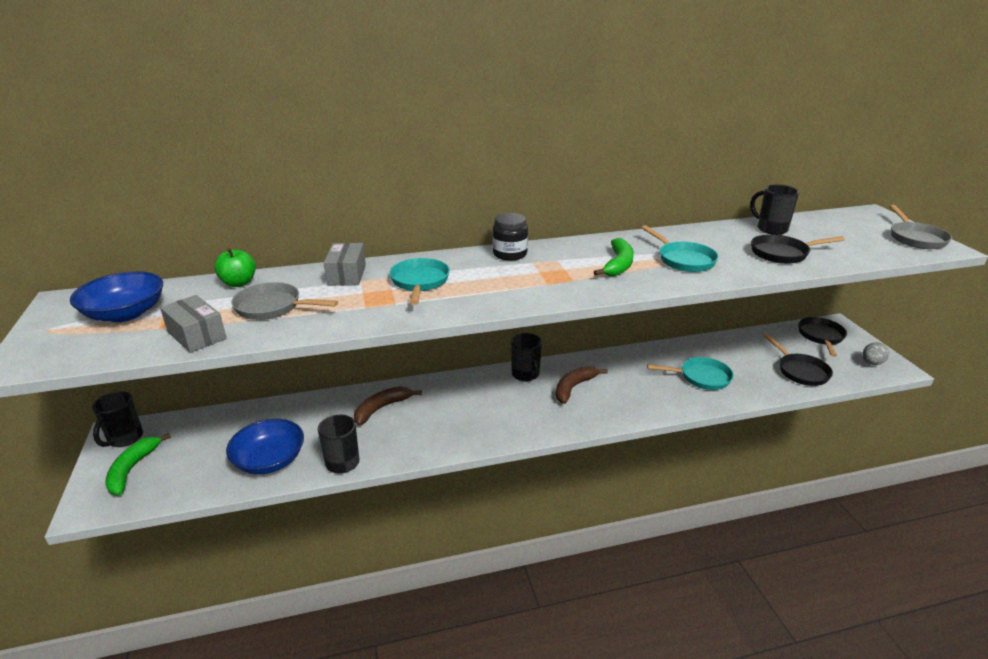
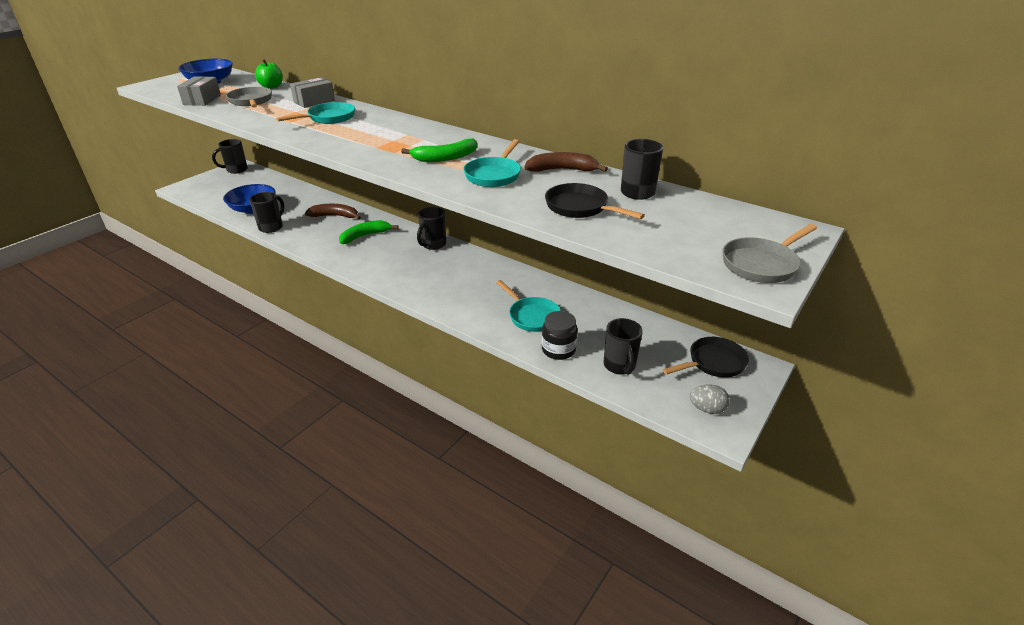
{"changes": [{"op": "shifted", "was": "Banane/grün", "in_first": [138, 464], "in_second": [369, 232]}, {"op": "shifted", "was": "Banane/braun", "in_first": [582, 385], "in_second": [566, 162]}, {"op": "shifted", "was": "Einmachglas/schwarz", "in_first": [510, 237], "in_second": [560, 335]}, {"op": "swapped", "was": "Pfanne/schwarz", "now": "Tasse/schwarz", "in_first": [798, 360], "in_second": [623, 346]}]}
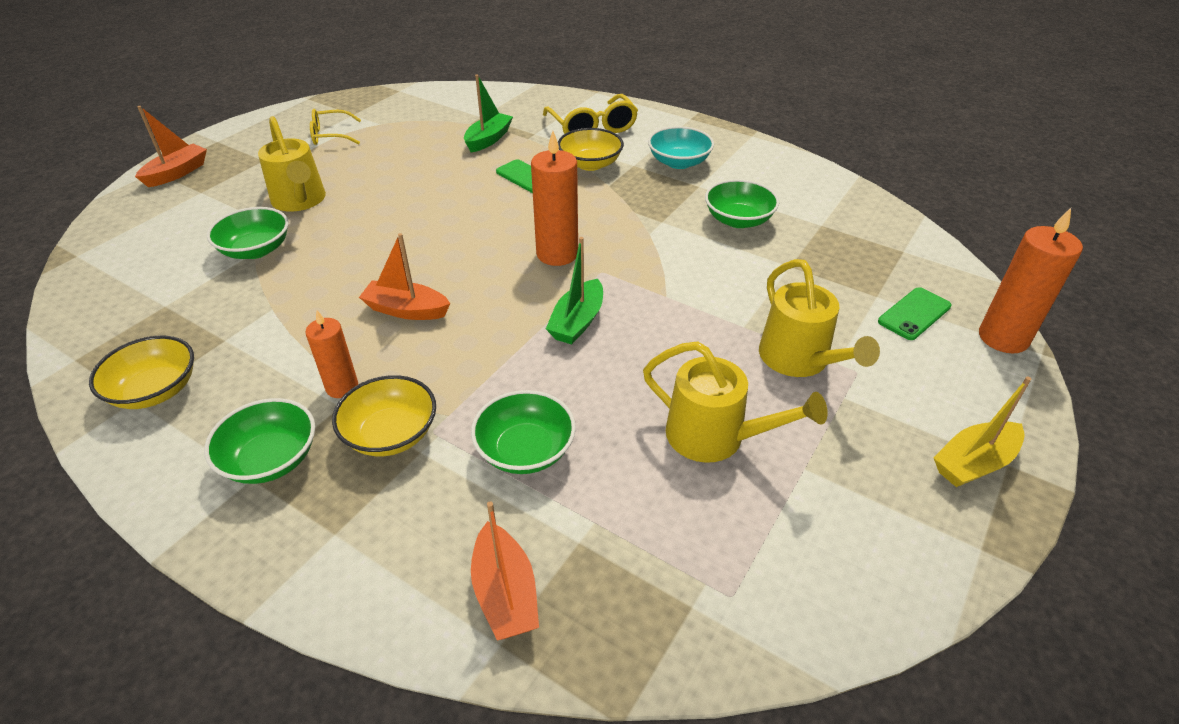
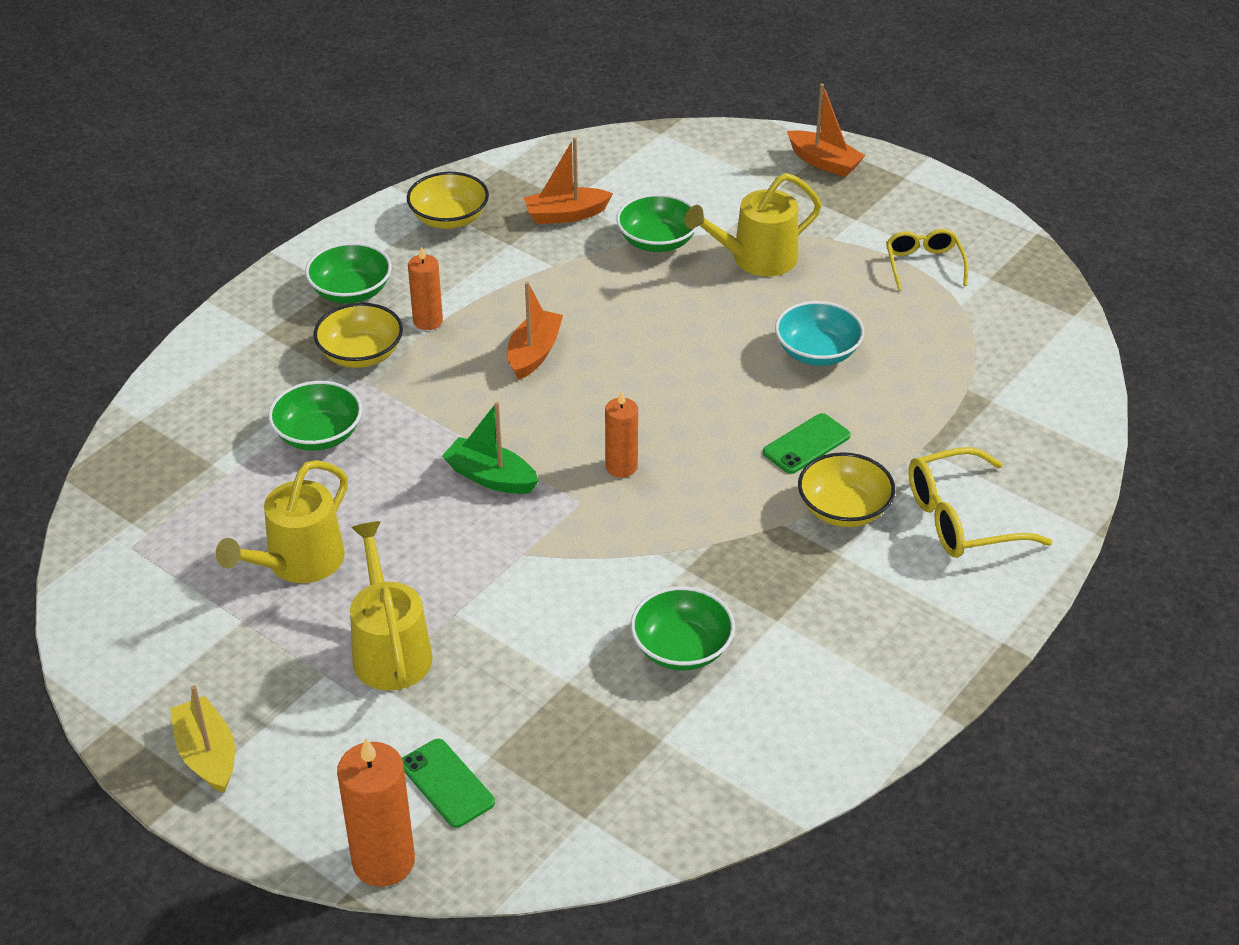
{"changes": [{"op": "rotated", "was": "Gießkanne/gelb", "in_first": [819, 318], "in_second": [391, 606], "clockwise": 90}, {"op": "shifted", "was": "Boot/orange", "in_first": [505, 570], "in_second": [568, 180]}, {"op": "scaled", "was": "Kerze/orange", "in_first": [554, 198], "in_second": [621, 434], "ratio": 0.62}, {"op": "shifted", "was": "Schüssel/türkis", "in_first": [681, 147], "in_second": [819, 333]}, {"op": "gone", "was": "Boot/grün", "in_first": [488, 113]}]}
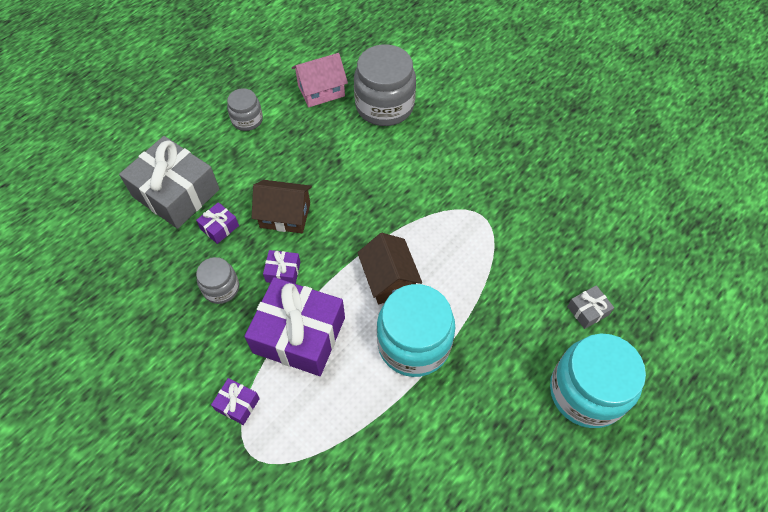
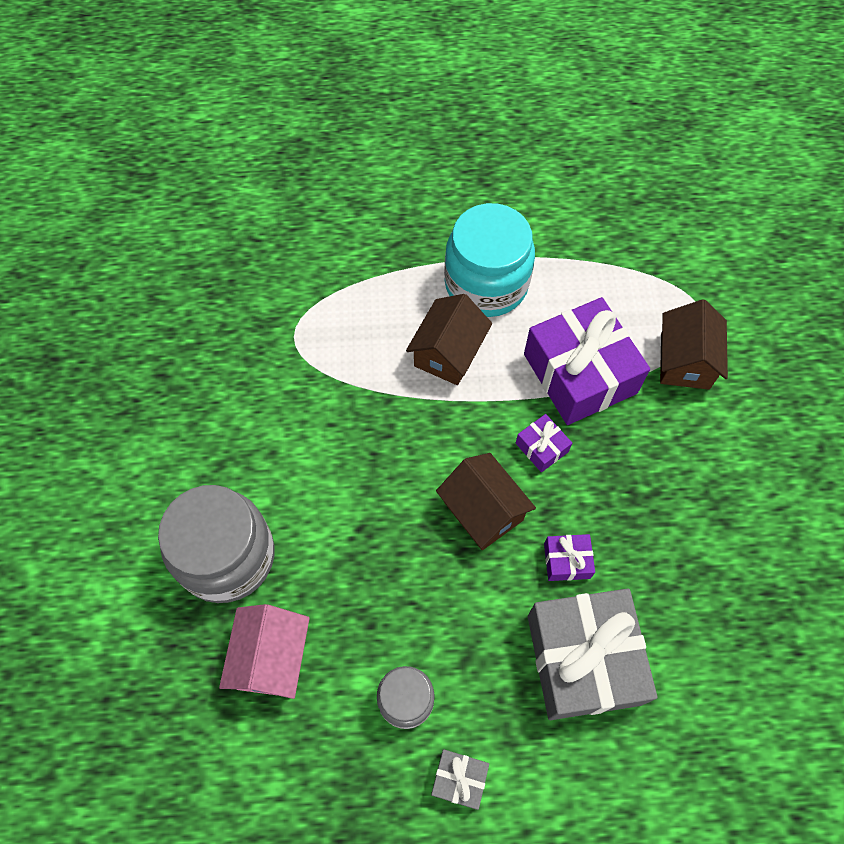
{"changes": [{"op": "rotated", "was": "Haus/rosa", "in_first": [320, 80], "in_second": [264, 651], "clockwise": 75}, {"op": "shifted", "was": "Geschenk/grau", "in_first": [590, 307], "in_second": [460, 779]}, {"op": "swapped", "was": "Geschenk/lila", "now": "Haus/braun", "in_first": [235, 401], "in_second": [694, 344]}, {"op": "gone", "was": "Einmachglas/grau", "in_first": [217, 280]}, {"op": "gone", "was": "Einmachglas/türkis", "in_first": [598, 380]}]}
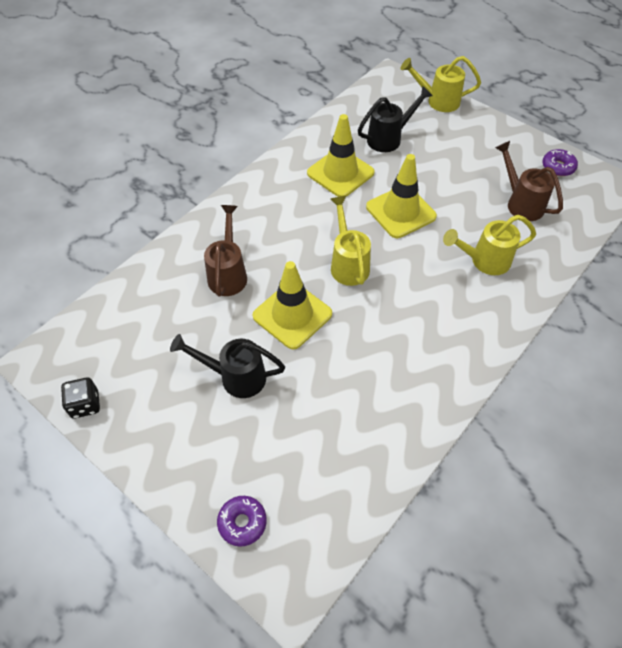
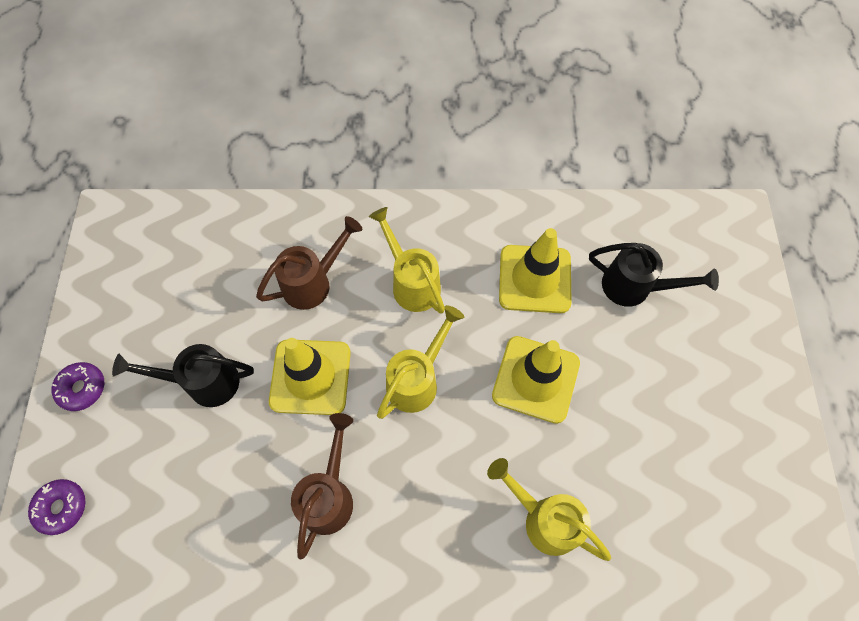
{"changes": [{"op": "shifted", "was": "Donut/lila", "in_first": [560, 162], "in_second": [77, 386]}, {"op": "rotated", "was": "Gießkanne/schwarz", "in_first": [227, 366], "in_second": [183, 375], "clockwise": -60}, {"op": "shifted", "was": "Gießkanne/braun", "in_first": [529, 181], "in_second": [322, 486]}, {"op": "shifted", "was": "Gießkanne/gelb", "in_first": [440, 84], "in_second": [407, 260]}, {"op": "gone", "was": "Spielwürfel/schwarz", "in_first": [80, 397]}]}
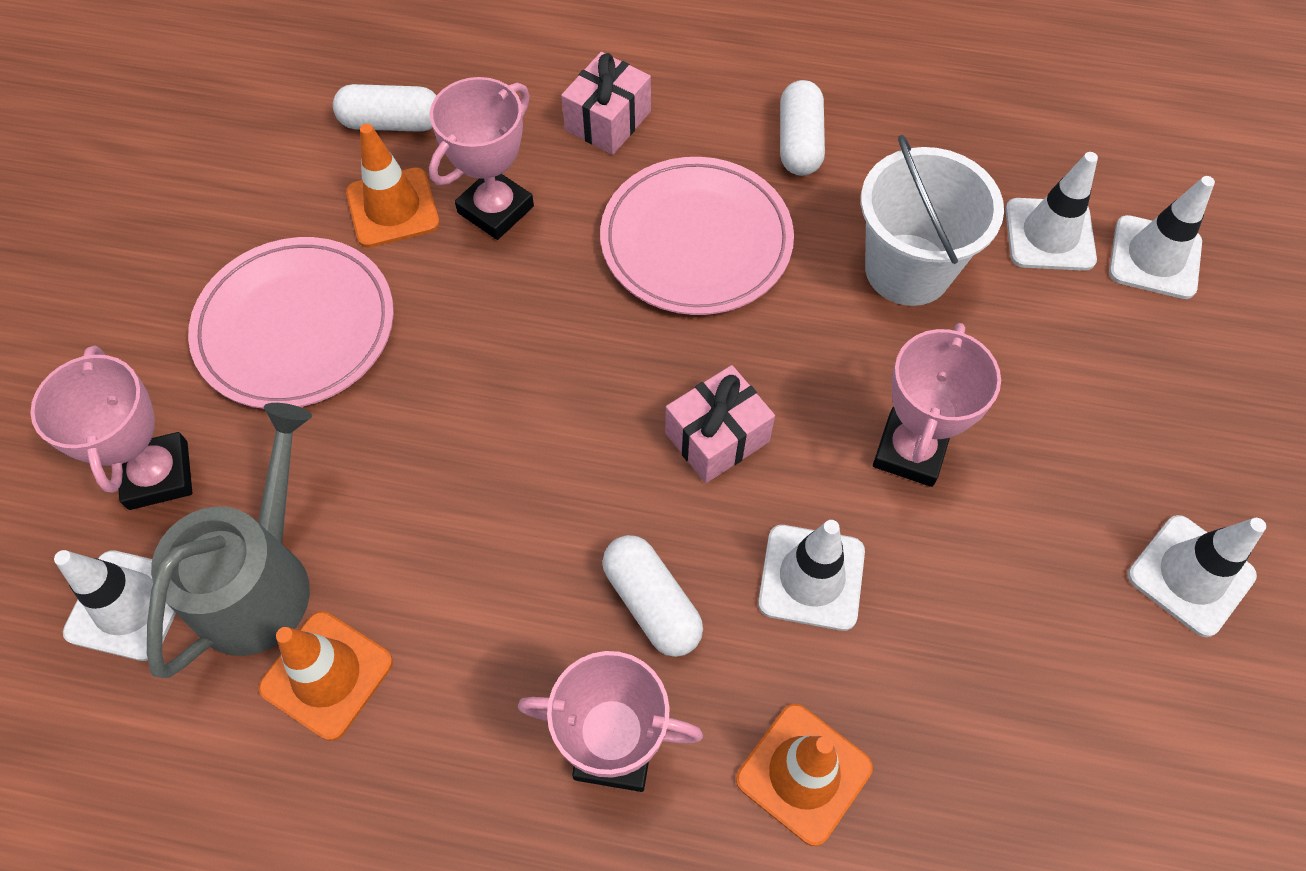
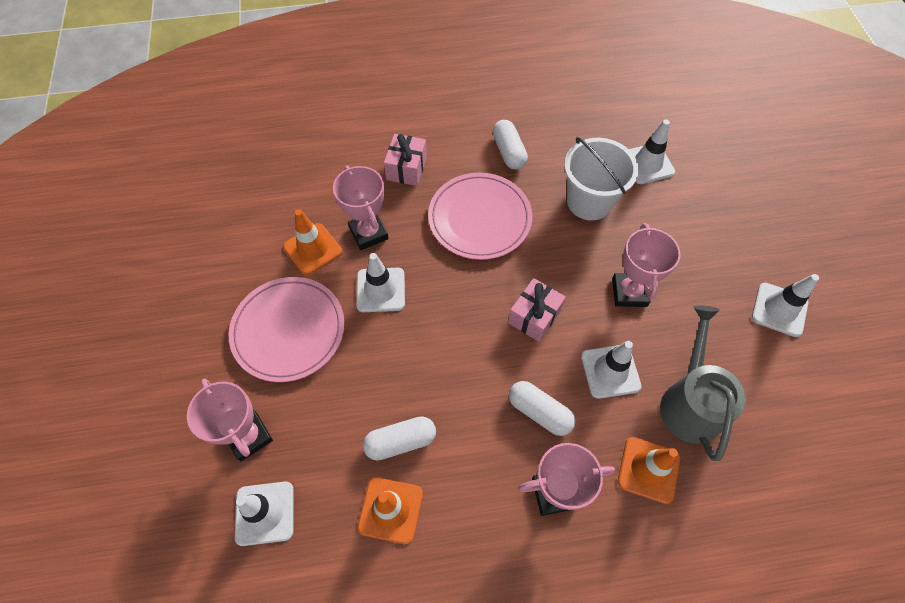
{"changes": [{"op": "rotated", "was": "Pokal/rosa", "in_first": [481, 158], "in_second": [361, 208], "clockwise": -45}, {"op": "shifted", "was": "Leitkegel/weiß", "in_first": [1162, 237], "in_second": [380, 282]}, {"op": "shifted", "was": "Kapsel/weiß", "in_first": [385, 108], "in_second": [399, 438]}, {"op": "shifted", "was": "Gießkanne/grau", "in_first": [229, 540], "in_second": [703, 383]}]}
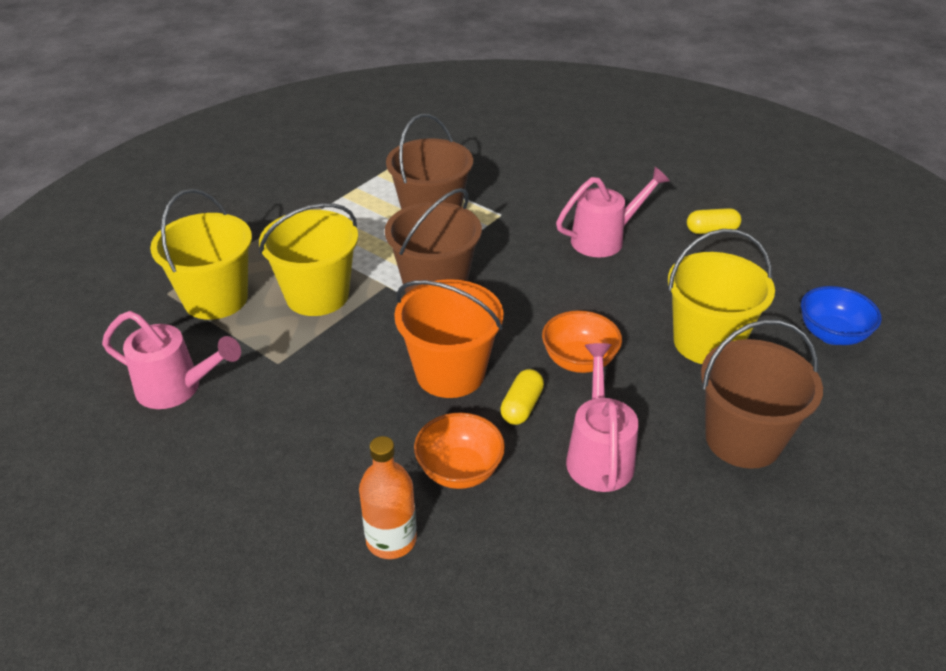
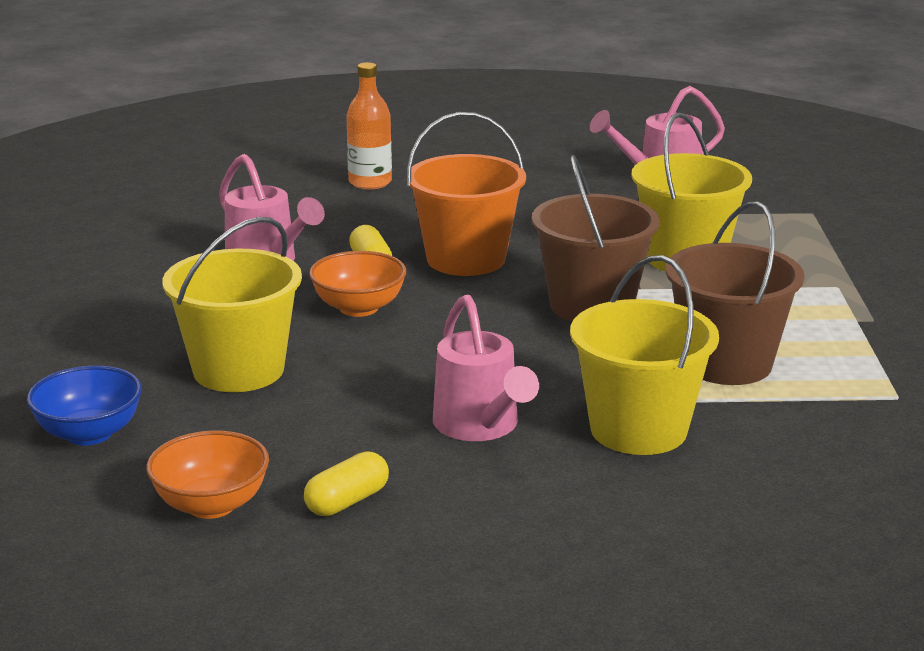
{"changes": [{"op": "shifted", "was": "Schüssel/orange", "in_first": [459, 451], "in_second": [207, 474]}, {"op": "rotated", "was": "Gießkanne/rosa", "in_first": [613, 212], "in_second": [486, 368], "clockwise": -45}, {"op": "shifted", "was": "Eimer/gelb", "in_first": [201, 254], "in_second": [644, 355]}, {"op": "gone", "was": "Eimer/braun", "in_first": [762, 394]}]}
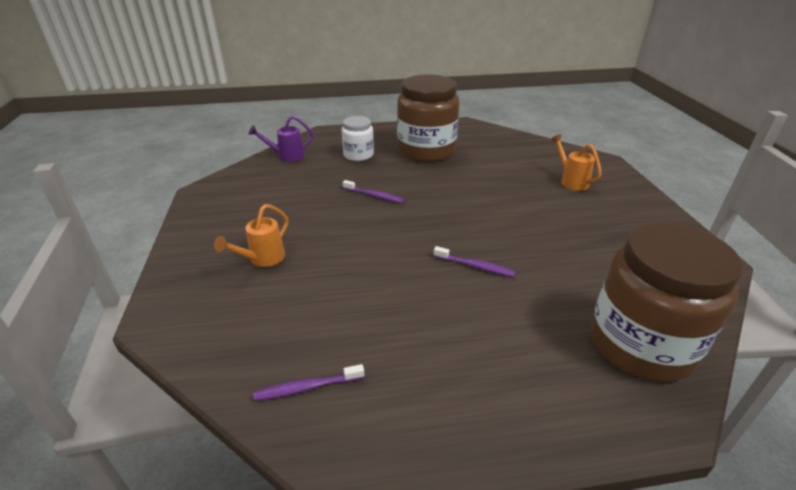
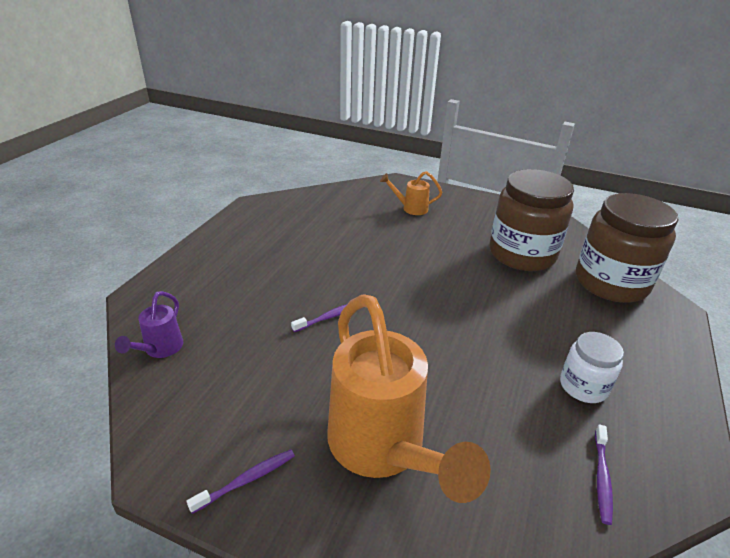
{"changes": [{"op": "shifted", "was": "Zahnbürste/lila", "in_first": [474, 261], "in_second": [241, 481]}, {"op": "scaled", "was": "Gießkanne/orange", "in_first": [251, 235], "in_second": [409, 398], "ratio": 2.24}, {"op": "shifted", "was": "Einmachglas/braun", "in_first": [428, 118], "in_second": [532, 220]}, {"op": "shifted", "was": "Einmachglas/weiß", "in_first": [358, 138], "in_second": [592, 367]}]}
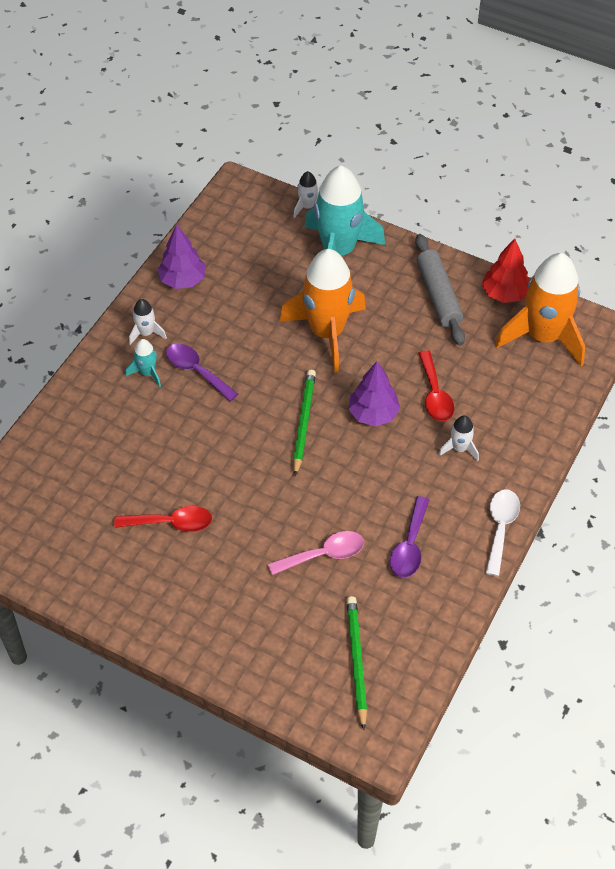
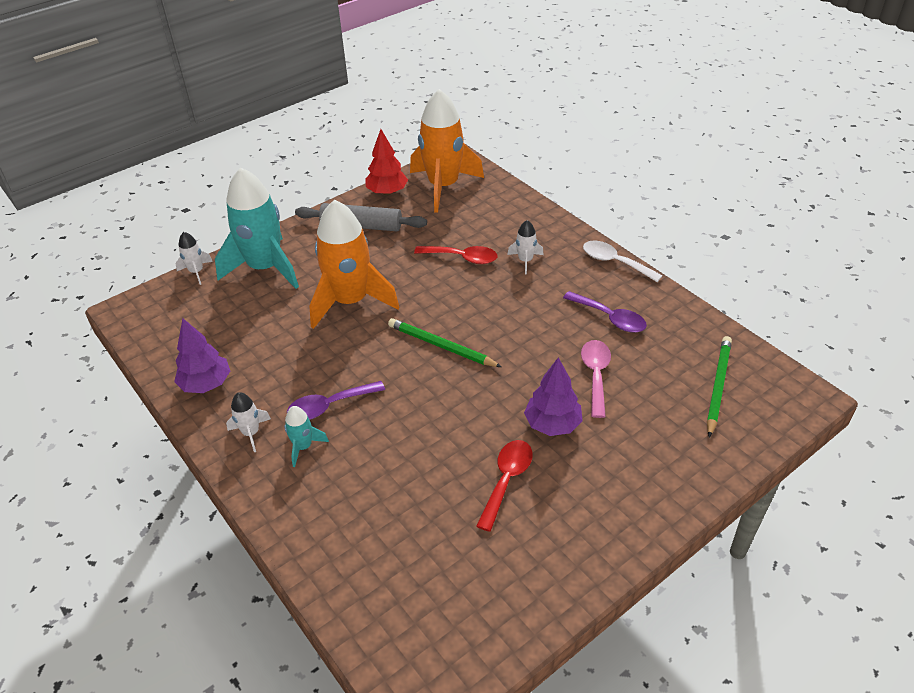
{"changes": [{"op": "shifted", "was": "Baum/lila", "in_first": [374, 393], "in_second": [553, 396]}, {"op": "rotated", "was": "Bleistift/grün", "in_first": [357, 663], "in_second": [719, 387], "clockwise": 90}]}
